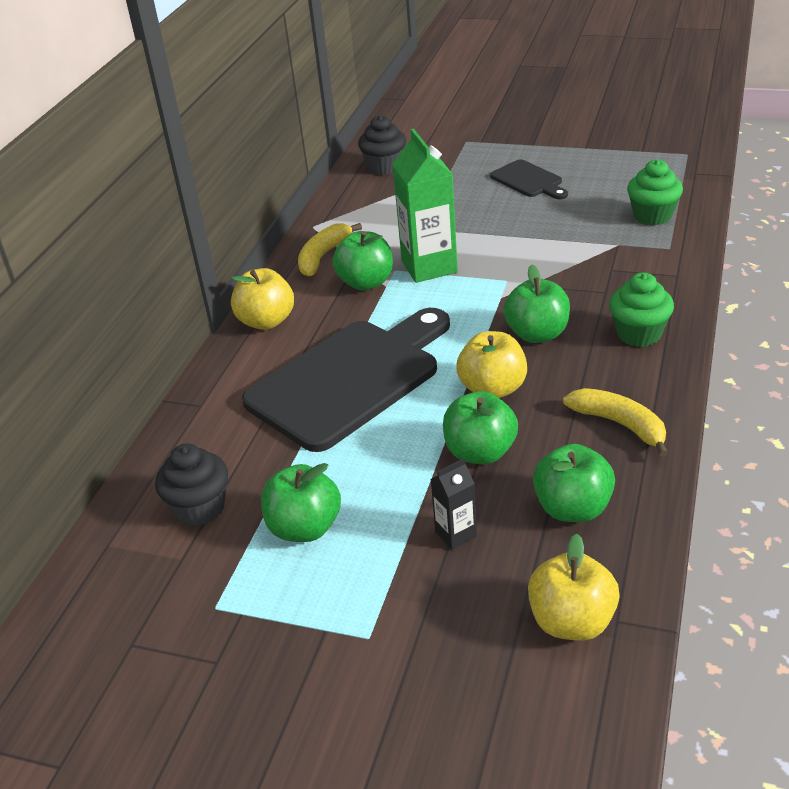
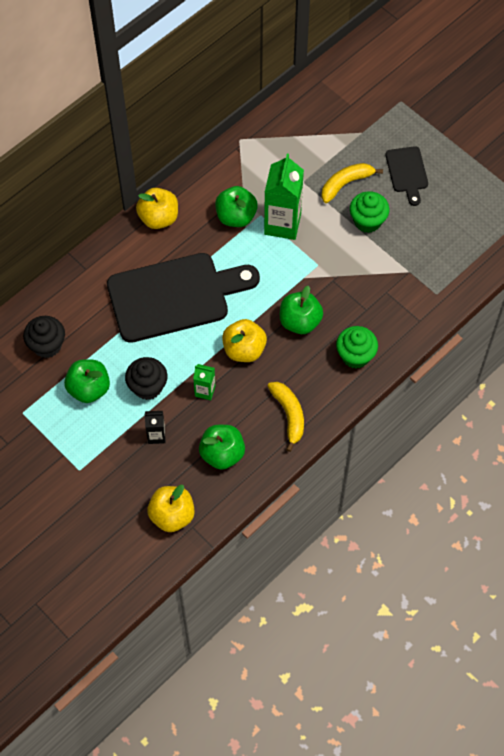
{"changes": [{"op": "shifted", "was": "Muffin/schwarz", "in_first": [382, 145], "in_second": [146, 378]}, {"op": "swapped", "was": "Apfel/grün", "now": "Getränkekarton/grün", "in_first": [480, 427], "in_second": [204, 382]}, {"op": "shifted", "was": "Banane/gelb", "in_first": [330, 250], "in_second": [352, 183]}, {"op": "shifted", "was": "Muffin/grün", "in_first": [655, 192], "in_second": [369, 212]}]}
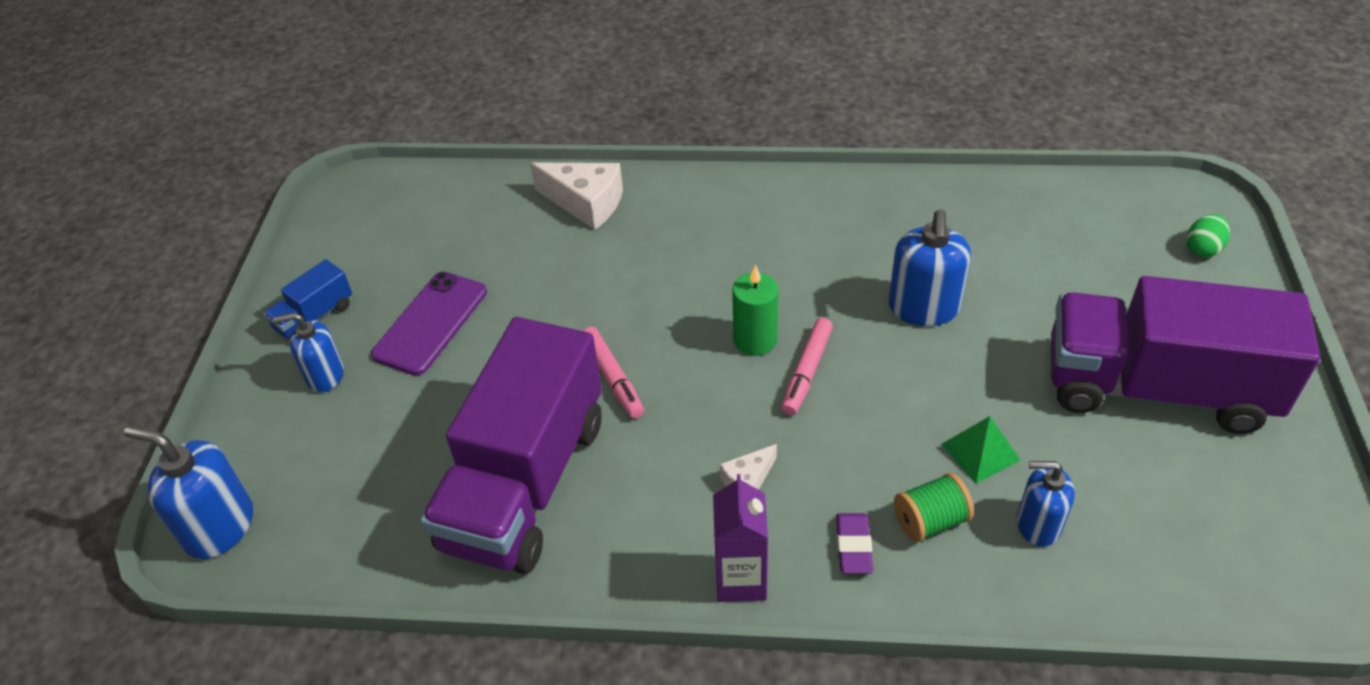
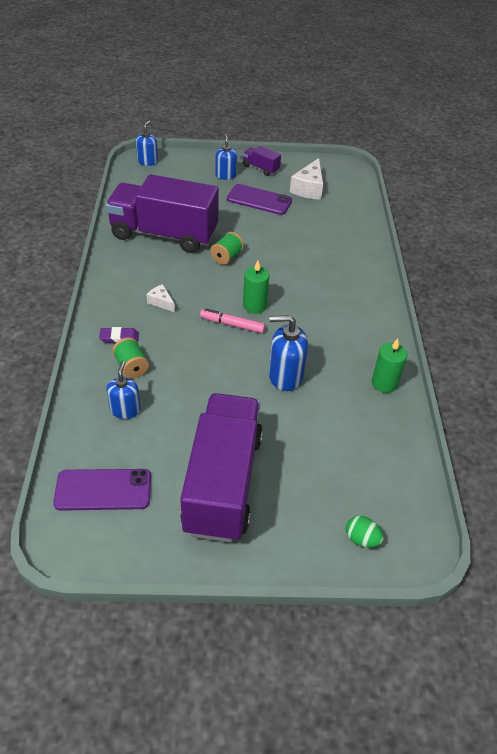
{"changes": [{"op": "new", "now": "Handy/lila", "in_second": [102, 490]}, {"op": "scaled", "was": "Seifenspender/blau", "in_first": [188, 492], "in_second": [147, 143], "ratio": 0.66}, {"op": "swapped", "was": "Filzstift/rosa", "now": "Garnrolle/grün", "in_first": [613, 373], "in_second": [227, 248]}, {"op": "repainted", "was": "Lastwagen/blau", "now": "Lastwagen/lila", "in_first": [308, 299], "in_second": [262, 161]}, {"op": "shifted", "was": "Käse/weiß", "in_first": [576, 196], "in_second": [306, 179]}, {"op": "new", "now": "Kerze/grün", "in_second": [389, 365]}, {"op": "gone", "was": "Getränkekarton/lila", "in_first": [740, 538]}, {"op": "gone", "was": "Pyramide/grün", "in_first": [980, 449]}]}
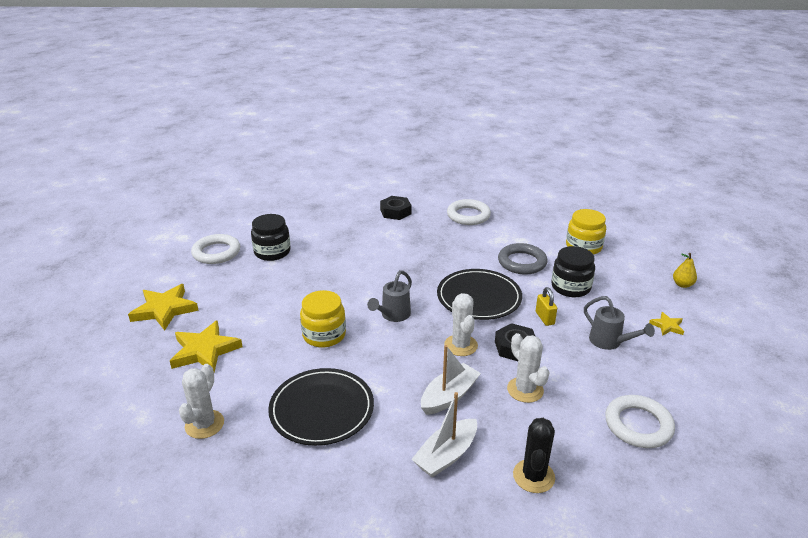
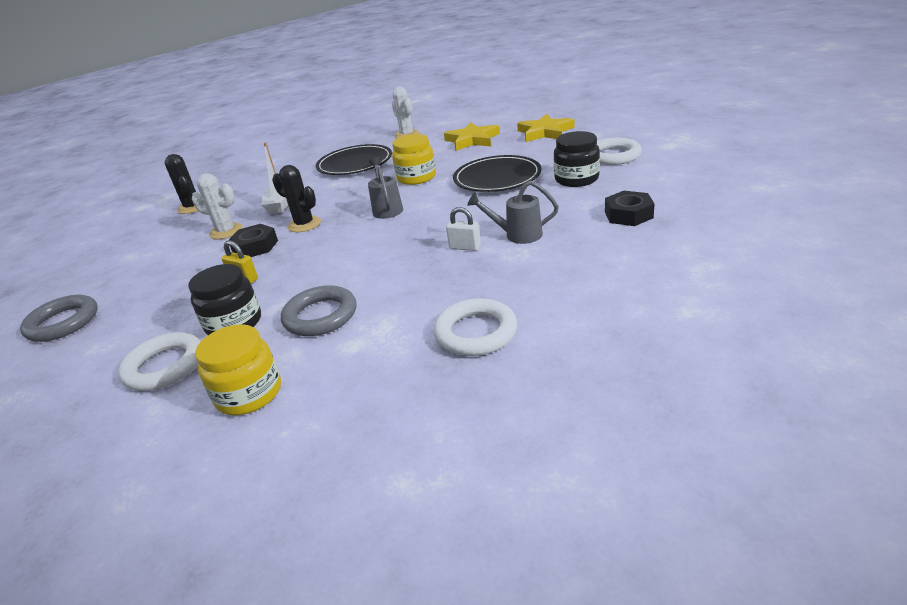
{"changes": [{"op": "new", "now": "Ring/grau", "in_second": [59, 318]}, {"op": "shifted", "was": "Ring/weiß", "in_first": [640, 421], "in_second": [159, 361]}, {"op": "repainted", "was": "Kaktus/weiß", "now": "Kaktus/schwarz", "in_first": [461, 324], "in_second": [296, 198]}, {"op": "new", "now": "Vorhängeschloss/weiß", "in_second": [463, 229]}, {"op": "shifted", "was": "Teller/schwarz", "in_first": [479, 294], "in_second": [497, 173]}, {"op": "shifted", "was": "Gießkanne/grau", "in_first": [619, 323], "in_second": [513, 212]}, {"op": "shifted", "was": "Sechskantmutter/schwarz", "in_first": [395, 208], "in_second": [630, 208]}, {"op": "gone", "was": "Boot/weiß", "in_first": [444, 435]}, {"op": "gone", "was": "Stern/gelb", "in_first": [666, 324]}, {"op": "gone", "was": "Birne/gelb", "in_first": [685, 270]}]}
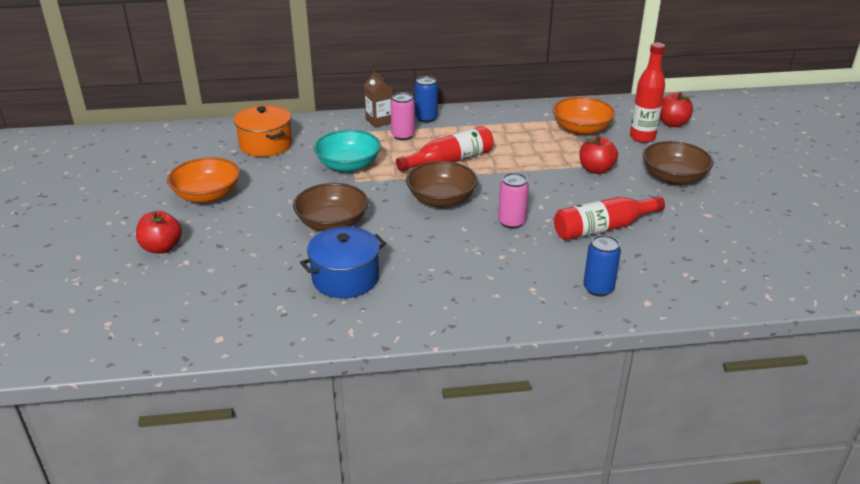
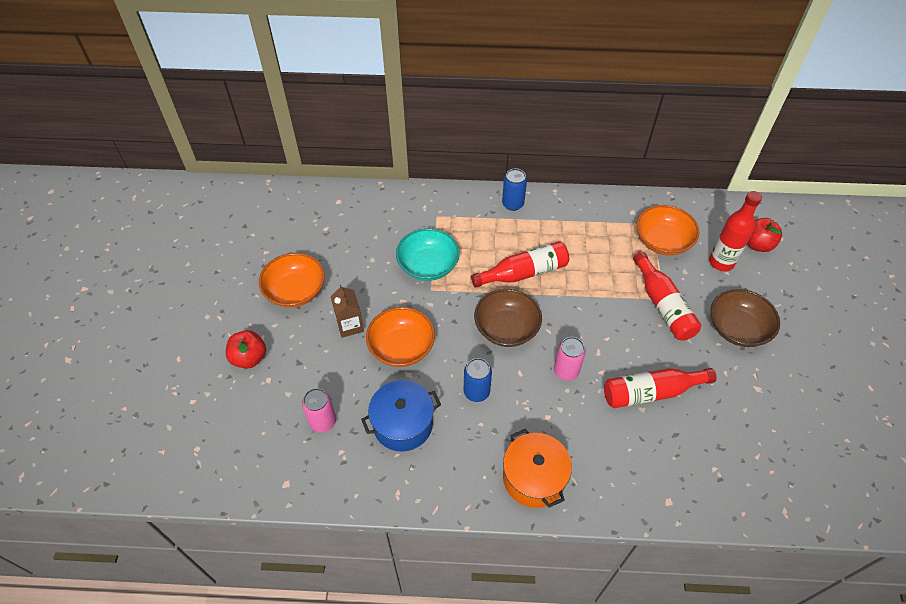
{"changes": [{"op": "shifted", "was": "Dose/rosa", "in_first": [402, 116], "in_second": [319, 410]}, {"op": "shifted", "was": "Getränkekarton/braun", "in_first": [378, 99], "in_second": [347, 311]}, {"op": "repainted", "was": "Schüssel/braun", "now": "Schüssel/orange", "in_first": [330, 207], "in_second": [400, 337]}, {"op": "shifted", "was": "Dose/blau", "in_first": [602, 266], "in_second": [478, 380]}, {"op": "shifted", "was": "Kochtopf/orange", "in_first": [263, 131], "in_second": [537, 468]}, {"op": "swapped", "was": "Apfel/rot", "now": "Flasche/rot", "in_first": [598, 154], "in_second": [667, 296]}]}
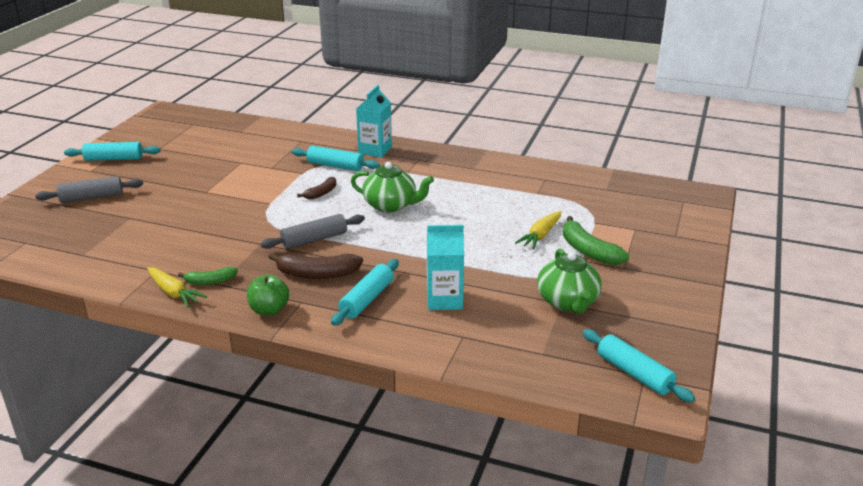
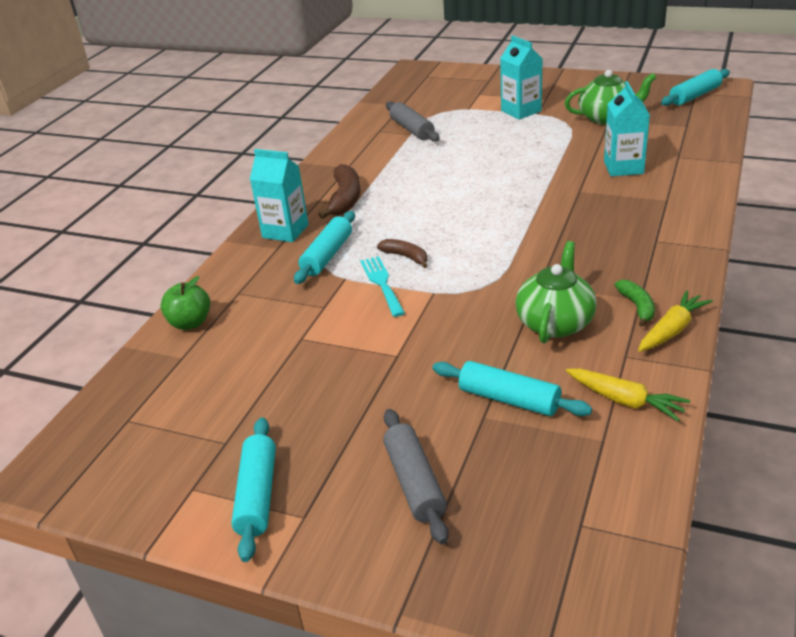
{"changes": [{"op": "shifted", "was": "Apfel/grün", "in_first": [268, 295], "in_second": [185, 303]}, {"op": "shifted", "was": "Banane/braun", "in_first": [315, 266], "in_second": [339, 191]}, {"op": "new", "now": "Gabel/türkis", "in_second": [382, 286]}, {"op": "shifted", "was": "Nudelholz/grau", "in_first": [313, 231], "in_second": [413, 122]}, {"op": "shifted", "was": "Nudelholz/türkis", "in_first": [365, 292], "in_second": [512, 388]}, {"op": "swapped", "was": "Banane/grün", "now": "Getränkekarton/türkis", "in_first": [596, 240], "in_second": [521, 77]}, {"op": "shifted", "was": "Teekanne/grün", "in_first": [392, 187], "in_second": [556, 292]}, {"op": "shifted", "was": "Karotte/gelb", "in_first": [538, 230], "in_second": [628, 395]}]}
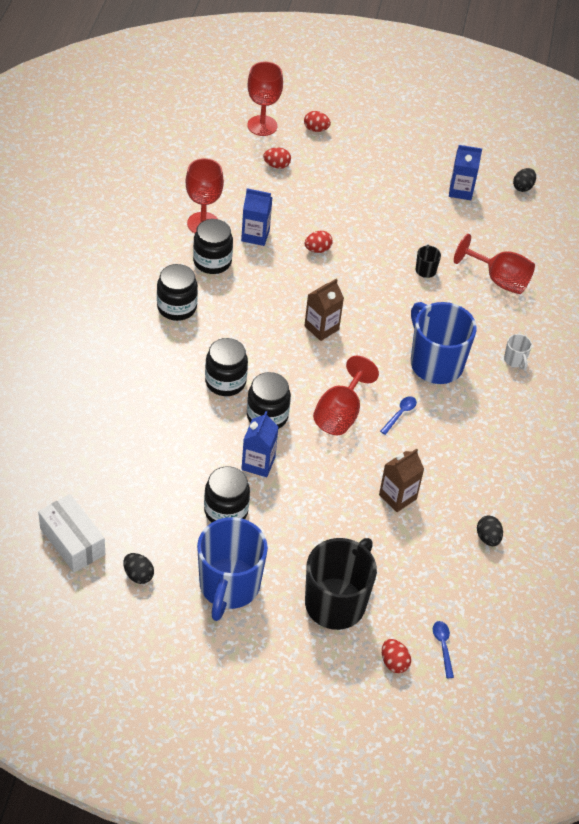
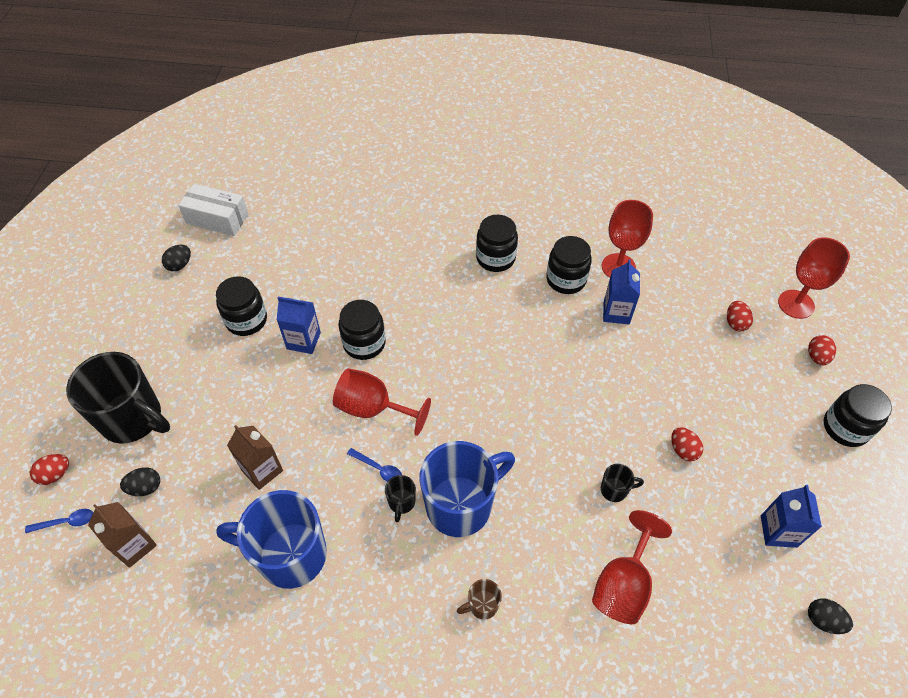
{"changes": [{"op": "shifted", "was": "Getränkekarton/braun", "in_first": [324, 309], "in_second": [122, 535]}, {"op": "shifted", "was": "Ei/schwarz", "in_first": [490, 531], "in_second": [140, 481]}, {"op": "rotated", "was": "Schachtel/weiß", "in_first": [71, 533], "in_second": [213, 210], "clockwise": 60}, {"op": "shifted", "was": "Tasse/blau", "in_first": [232, 569], "in_second": [271, 539]}, {"op": "new", "now": "Tasse/schwarz", "in_second": [400, 498]}, {"op": "repainted", "was": "Tasse/weiß", "now": "Tasse/braun", "in_first": [518, 352], "in_second": [479, 599]}, {"op": "shifted", "was": "Ei/rot", "in_first": [319, 242], "in_second": [687, 444]}, {"op": "shifted", "was": "Einmachglas/schwarz", "in_first": [226, 367], "in_second": [858, 415]}]}
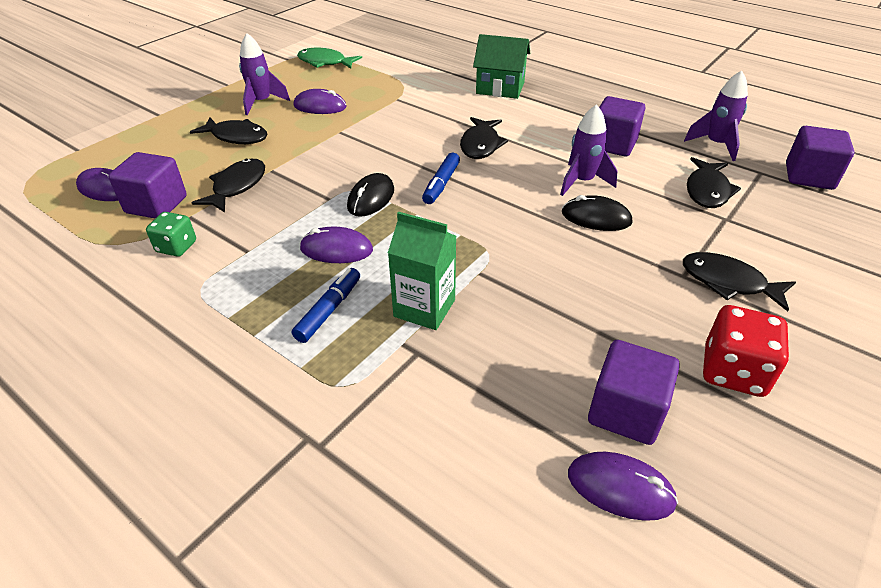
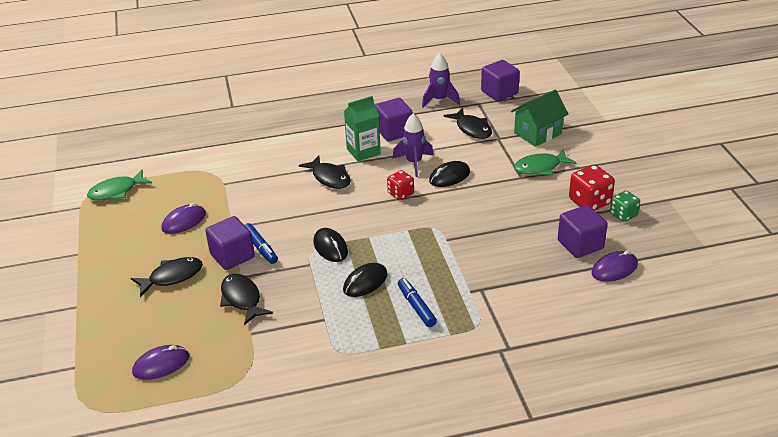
{"changes": [{"op": "shifted", "was": "Kubus/lila", "in_first": [147, 185], "in_second": [230, 243]}, {"op": "shifted", "was": "Filzstift/blau", "in_first": [441, 178], "in_second": [261, 243]}, {"op": "repainted", "was": "Computermaus/lila", "now": "Computermaus/schwarz", "in_first": [336, 245], "in_second": [365, 280]}, {"op": "shifted", "was": "Getränkekarton/grün", "in_first": [422, 271], "in_second": [362, 128]}, {"op": "new", "now": "Spielwürfel/rot", "in_second": [400, 185]}, {"op": "shifted", "was": "Haus/grün", "in_first": [501, 66], "in_second": [539, 118]}, {"op": "repainted", "was": "Fisch/schwarz", "now": "Fisch/grün", "in_first": [739, 281], "in_second": [545, 162]}, {"op": "shifted", "was": "Spielwürfel/grün", "in_first": [171, 234], "in_second": [625, 206]}, {"op": "gone", "was": "Rakete/lila", "in_first": [264, 74]}]}
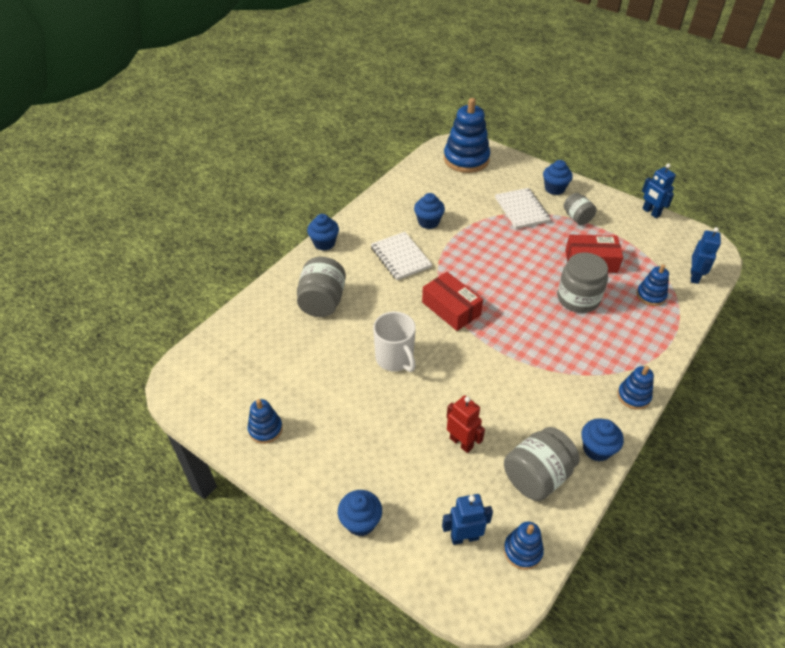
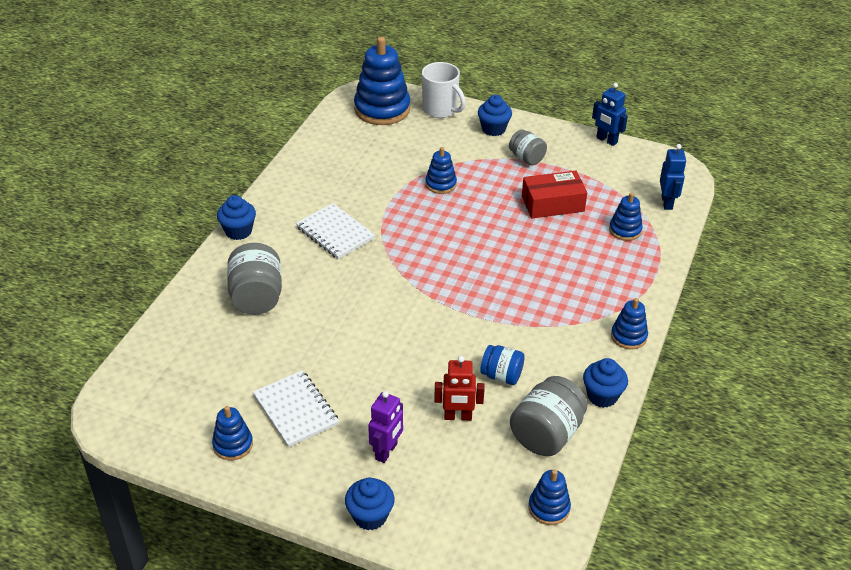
{"changes": [{"op": "shifted", "was": "Notizbuch/weiß", "in_first": [523, 208], "in_second": [296, 408]}, {"op": "new", "now": "Roboter/lila", "in_second": [385, 427]}, {"op": "shifted", "was": "Tasse/weiß", "in_first": [394, 342], "in_second": [444, 90]}, {"op": "new", "now": "Stapelspielzeug/blau", "in_second": [441, 170]}, {"op": "rotated", "was": "Roboter/rot", "in_first": [466, 424], "in_second": [459, 388], "clockwise": 150}, {"op": "new", "now": "Einmachglas/blau", "in_second": [502, 365]}, {"op": "gone", "was": "Muffin/blau", "in_first": [429, 211]}, {"op": "gone", "was": "Schachtel/rot", "in_first": [452, 301]}, {"op": "gone", "was": "Roboter/blau", "in_first": [467, 519]}, {"op": "gone", "was": "Einmachglas/grau", "in_first": [582, 282]}]}
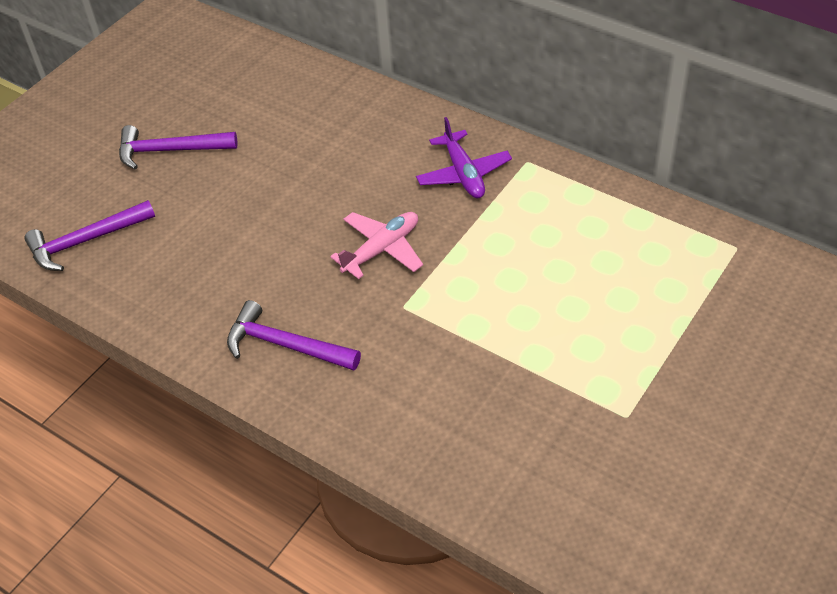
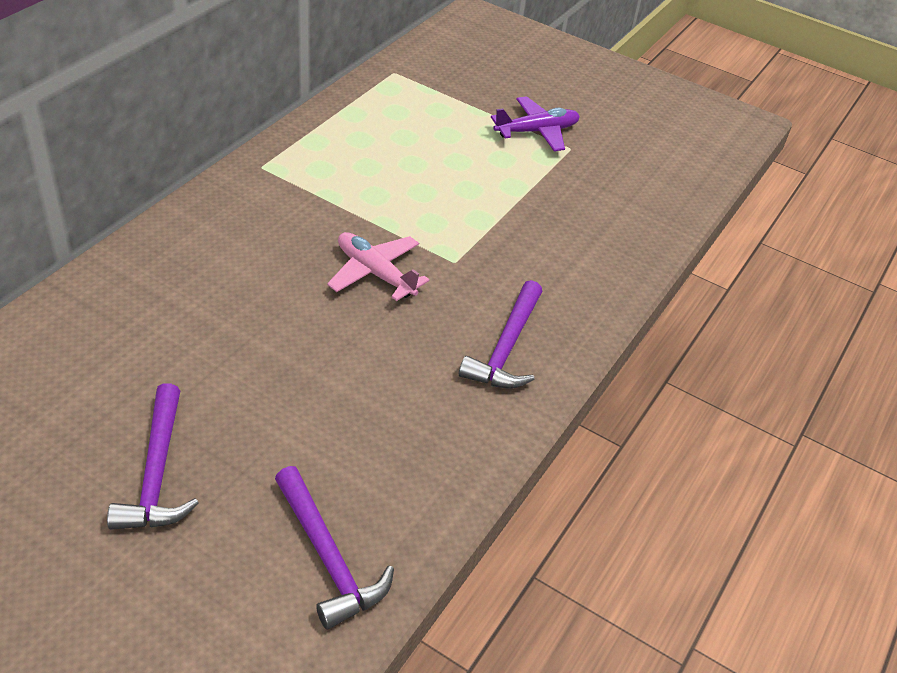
{"changes": [{"op": "shifted", "was": "Flugzeug/lila", "in_first": [464, 157], "in_second": [535, 123]}]}
